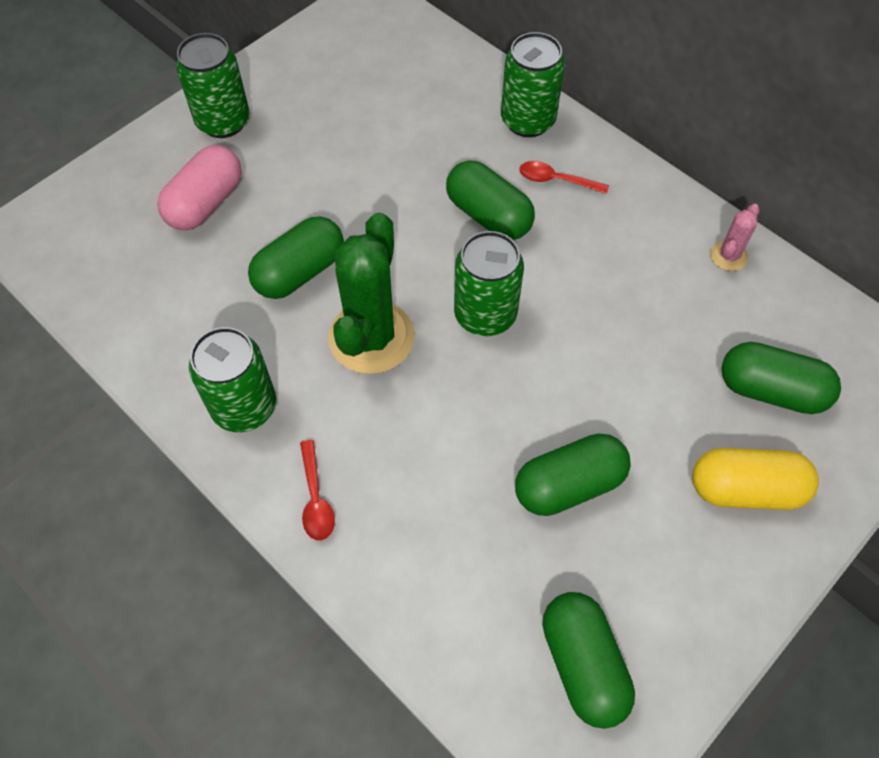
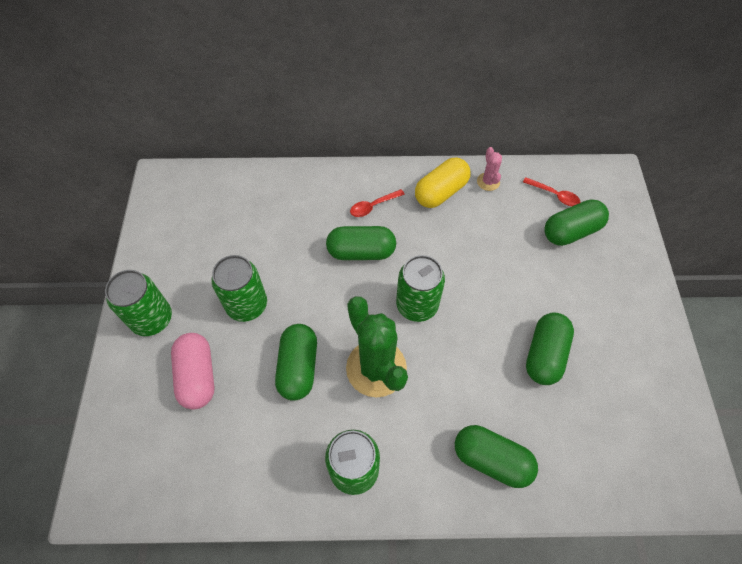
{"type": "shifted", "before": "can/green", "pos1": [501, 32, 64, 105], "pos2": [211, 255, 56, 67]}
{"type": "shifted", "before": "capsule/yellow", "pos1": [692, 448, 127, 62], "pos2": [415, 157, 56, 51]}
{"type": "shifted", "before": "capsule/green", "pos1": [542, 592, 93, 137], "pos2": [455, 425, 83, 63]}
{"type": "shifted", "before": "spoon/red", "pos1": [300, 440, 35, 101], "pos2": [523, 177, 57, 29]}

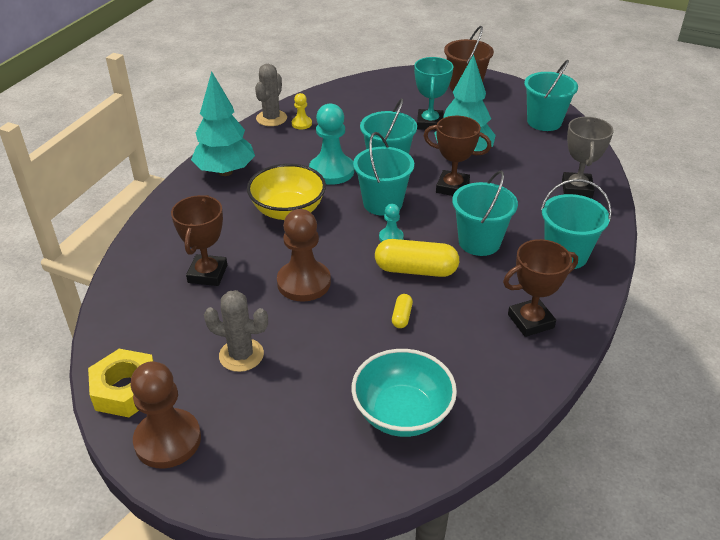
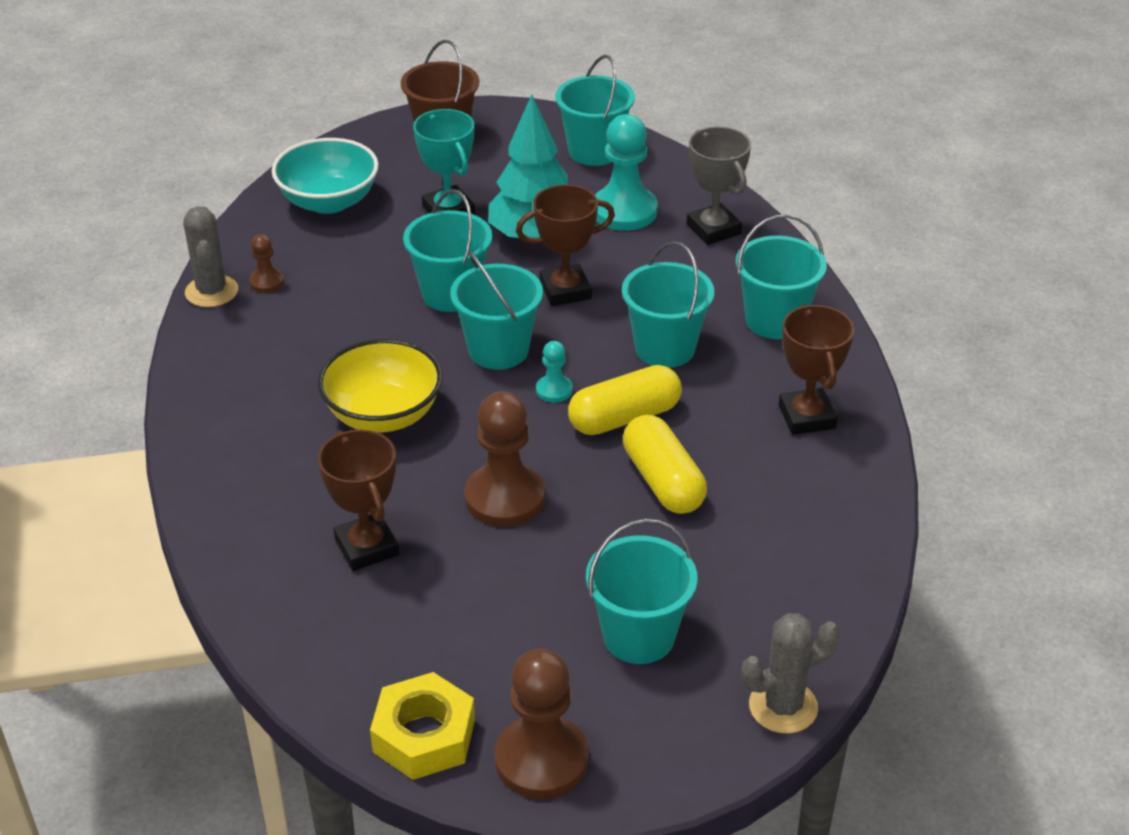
{"type": "repainted", "before": "pawn/yellow", "after": "pawn/brown", "pos1": [292, 93, 20, 36], "pos2": [249, 234, 35, 59]}
{"type": "shifted", "before": "bowl/turquoise", "pos1": [352, 349, 105, 88], "pos2": [272, 138, 107, 76]}
{"type": "new", "after": "bucket/turquoise", "pos2": [586, 519, 112, 145]}
{"type": "shifted", "before": "pawn/turquoise", "pos1": [309, 103, 45, 82], "pos2": [595, 114, 63, 117]}
{"type": "scaled", "before": "capsule/yellow", "pos1": [392, 294, 21, 34], "pos2": [623, 415, 84, 99], "scale": 2.1}
{"type": "shifted", "before": "cactus/grey", "pos1": [204, 290, 64, 82], "pos2": [741, 613, 99, 121]}
{"type": "rotated", "before": "trophy/brown", "pos1": [503, 239, 75, 98], "pos2": [779, 304, 75, 131], "turn": -45}
{"type": "gone", "before": "tree/turquoise", "pos1": [191, 71, 64, 105]}

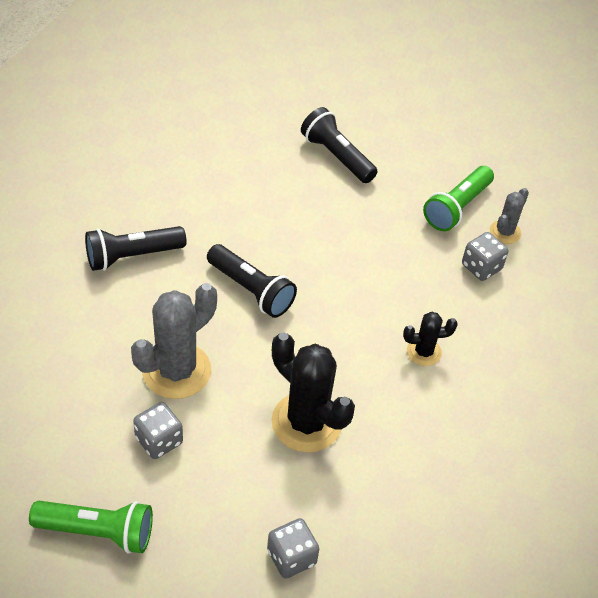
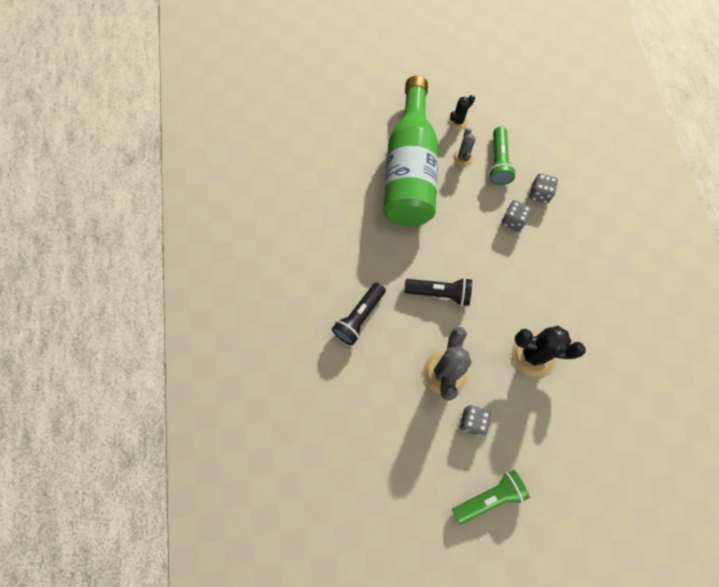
{"type": "swapped", "before": "flashlight/black", "after": "bottle/green", "pos1": [301, 107, 77, 76], "pos2": [383, 76, 55, 150]}
{"type": "shifted", "before": "cactus/black", "pos1": [403, 312, 55, 54], "pos2": [448, 94, 27, 36]}
{"type": "shifted", "before": "cactus/grey", "pos1": [490, 188, 39, 56], "pos2": [453, 128, 22, 38]}
{"type": "shifted", "before": "dice/grey", "pos1": [267, 518, 52, 61], "pos2": [502, 200, 30, 32]}

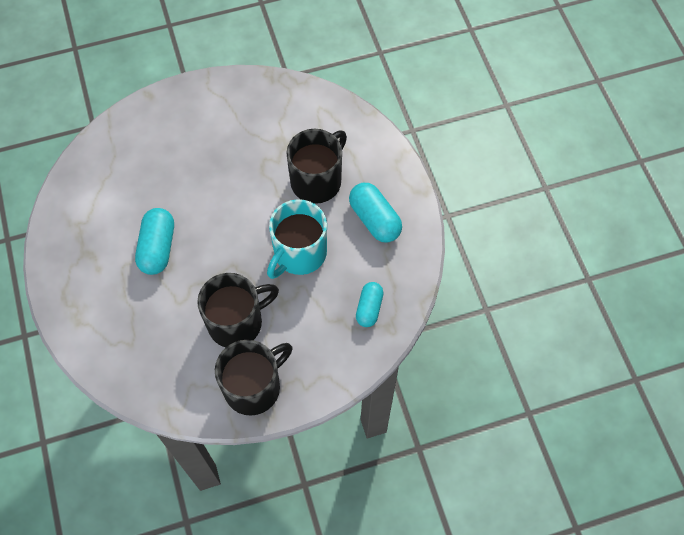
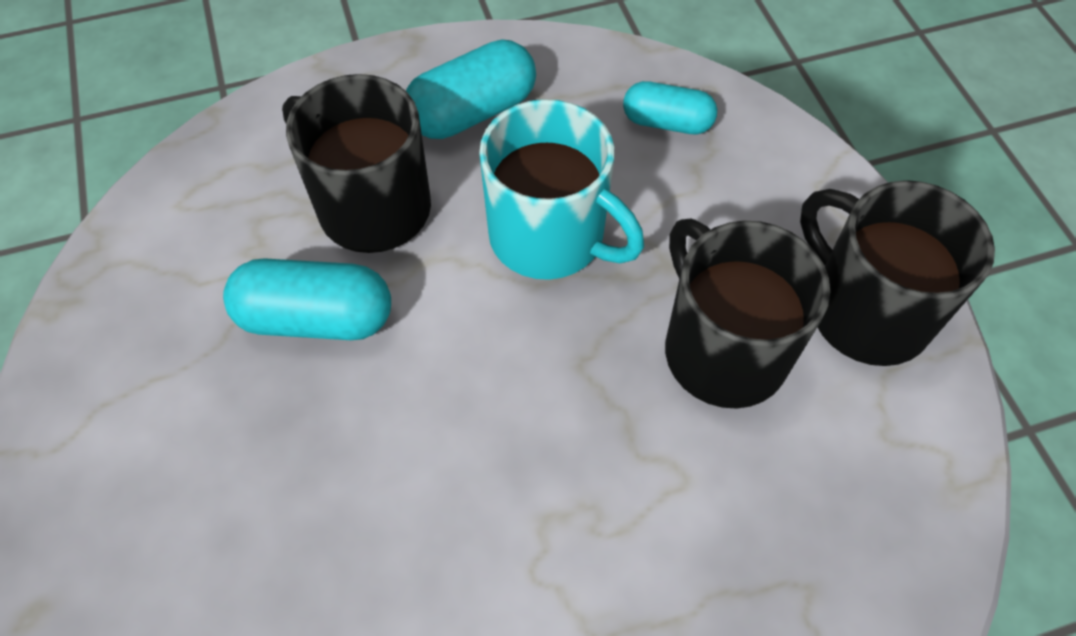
{"type": "shifted", "before": "capsule/turquoise", "pos1": [135, 208, 39, 67], "pos2": [223, 258, 168, 82]}

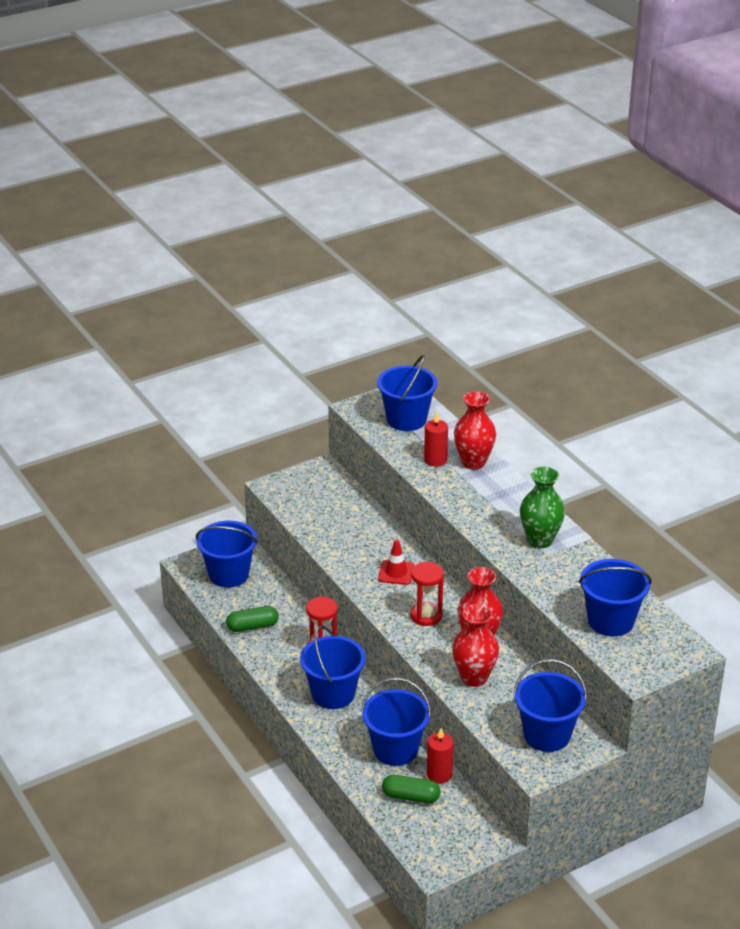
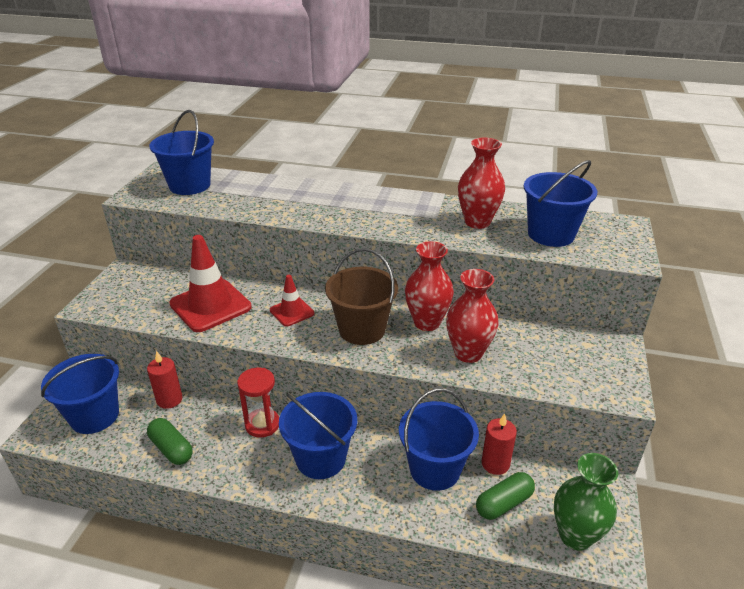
{"type": "shifted", "before": "candle/red", "pos1": [424, 412, 24, 55], "pos2": [147, 351, 35, 58]}
{"type": "rotated", "before": "capsule/green", "pos1": [226, 606, 53, 26], "pos2": [147, 418, 46, 47], "turn": -75}
{"type": "new", "after": "traffic cone/red", "pos2": [169, 235, 83, 97]}
{"type": "swapped", "before": "hourglass/red", "after": "bucket/brown", "pos1": [410, 562, 34, 64], "pos2": [325, 248, 73, 97]}
{"type": "shifted", "before": "vase/red", "pos1": [454, 391, 42, 79], "pos2": [458, 138, 47, 91]}
{"type": "shifted", "before": "vase/green", "pos1": [520, 467, 45, 81], "pos2": [554, 453, 64, 98]}
{"type": "gone", "before": "bucket/blue", "pos1": [513, 659, 74, 93]}

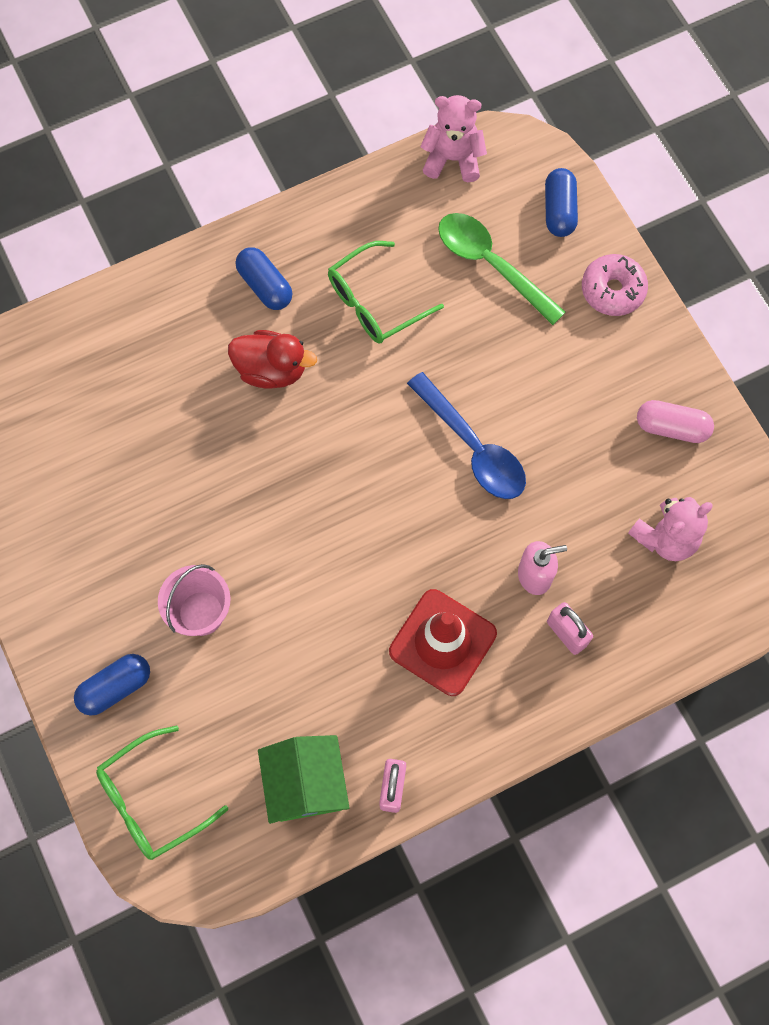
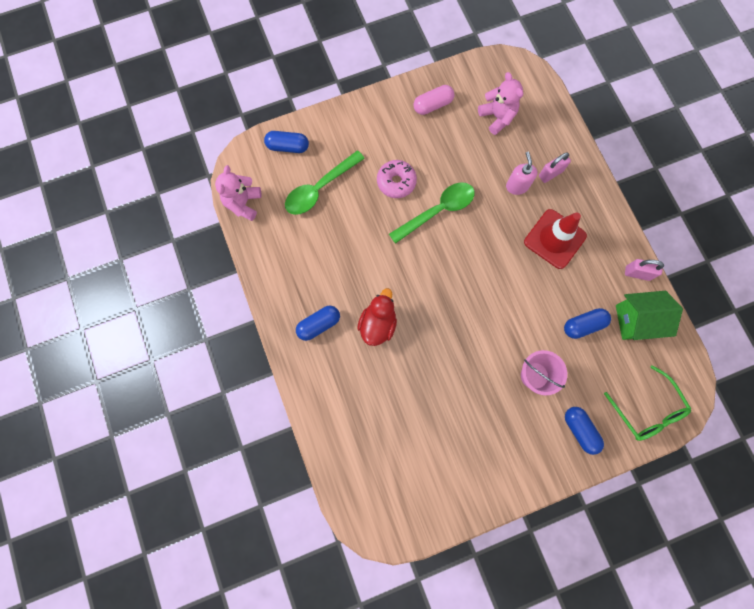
{"type": "shifted", "before": "donut/pink", "pos1": [582, 254, 66, 62], "pos2": [377, 160, 40, 38]}
{"type": "repainted", "before": "spoon/blue", "after": "spoon/green", "pos1": [407, 372, 119, 127], "pos2": [389, 182, 86, 62]}
{"type": "rotated", "before": "capsule/pink", "pos1": [637, 400, 77, 43], "pos2": [414, 85, 40, 30], "turn": 45}
{"type": "new", "after": "capsule/blue", "pos2": [564, 308, 47, 31]}
{"type": "gone", "before": "glasses/green", "pos1": [328, 241, 116, 102]}

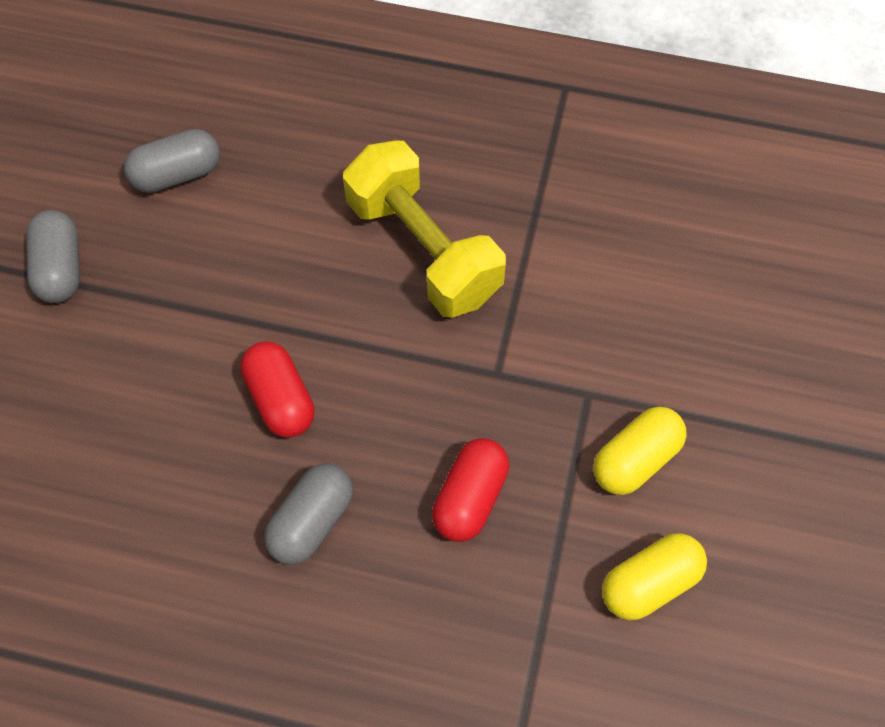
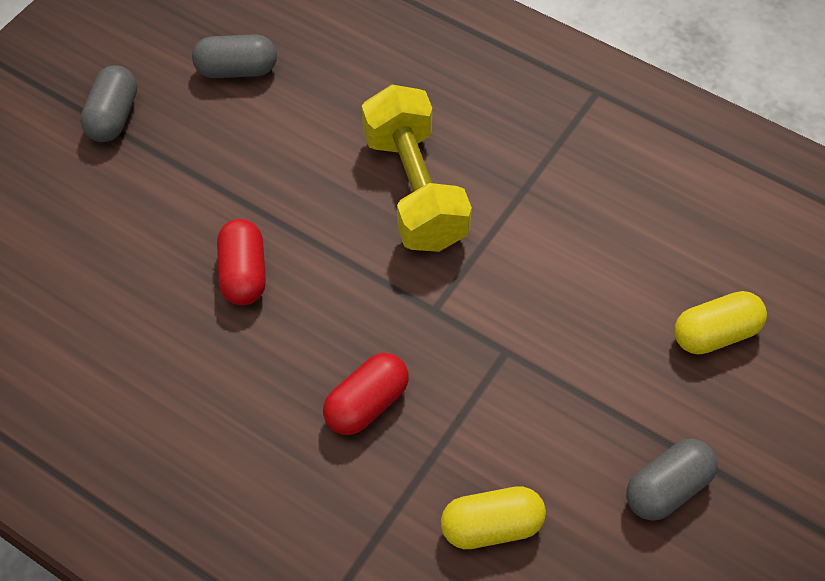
{"type": "shifted", "before": "capsule/grey", "pos1": [264, 463, 89, 102], "pos2": [626, 439, 91, 82]}
{"type": "shifted", "before": "capsule/yellow", "pos1": [594, 407, 93, 88], "pos2": [674, 291, 93, 63]}

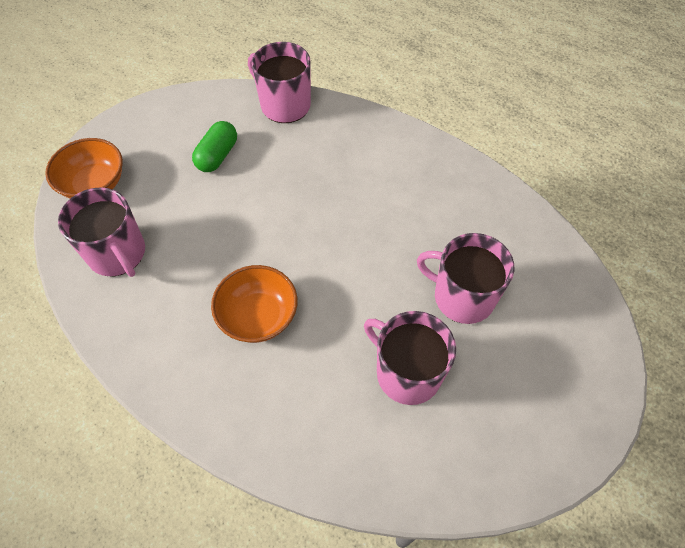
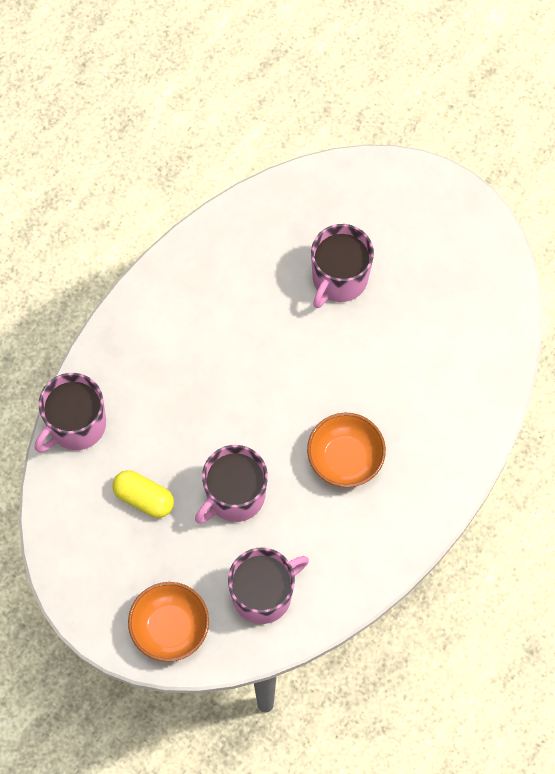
{"type": "repainted", "before": "capsule/green", "after": "capsule/yellow", "pos1": [192, 121, 45, 51], "pos2": [112, 470, 62, 48]}
{"type": "shifted", "before": "mug/pink", "pos1": [364, 311, 92, 94], "pos2": [195, 445, 73, 79]}

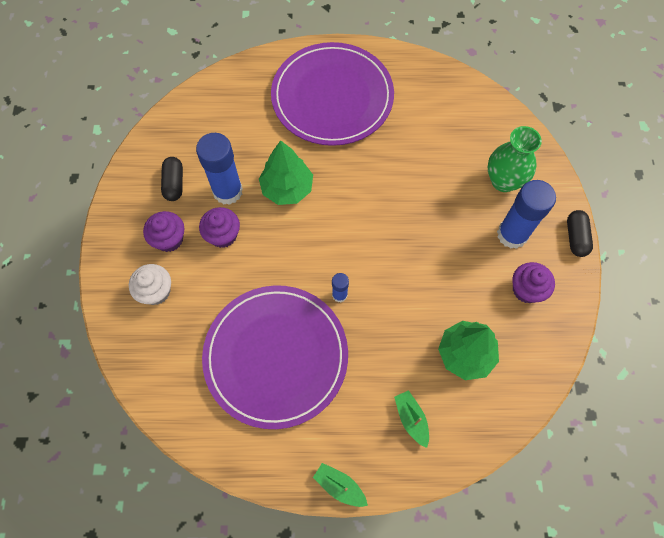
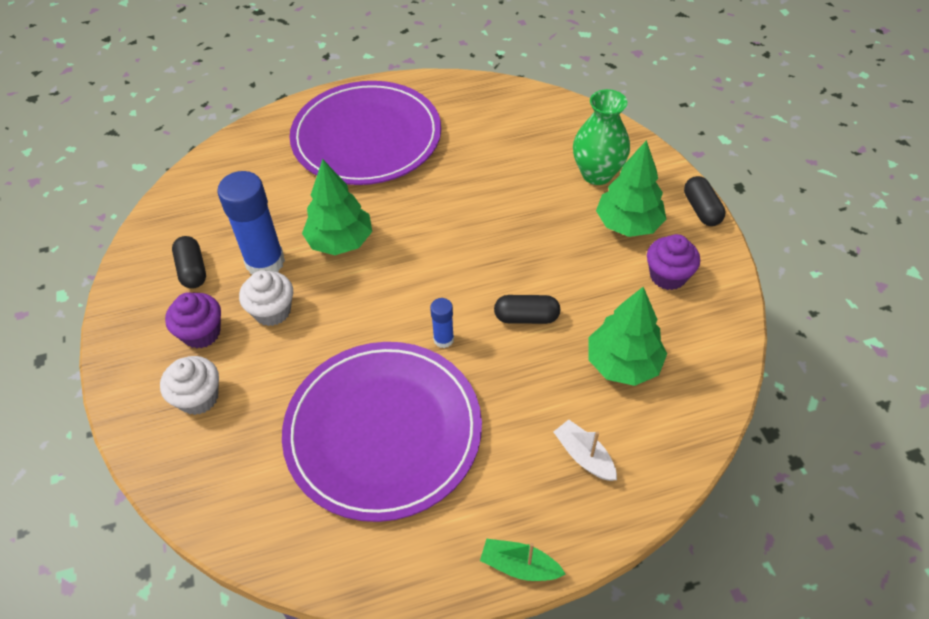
{"type": "repainted", "before": "cupcake/purple", "after": "cupcake/white", "pos1": [199, 207, 41, 41], "pos2": [239, 270, 54, 56]}
{"type": "new", "after": "capsule/black", "pos2": [494, 295, 66, 29]}
{"type": "repainted", "before": "boat/green", "after": "boat/white", "pos1": [394, 390, 35, 58], "pos2": [554, 420, 63, 61]}
{"type": "swapped", "before": "glue stick/blue", "after": "tree/green", "pos1": [497, 180, 59, 69], "pos2": [596, 140, 70, 97]}

